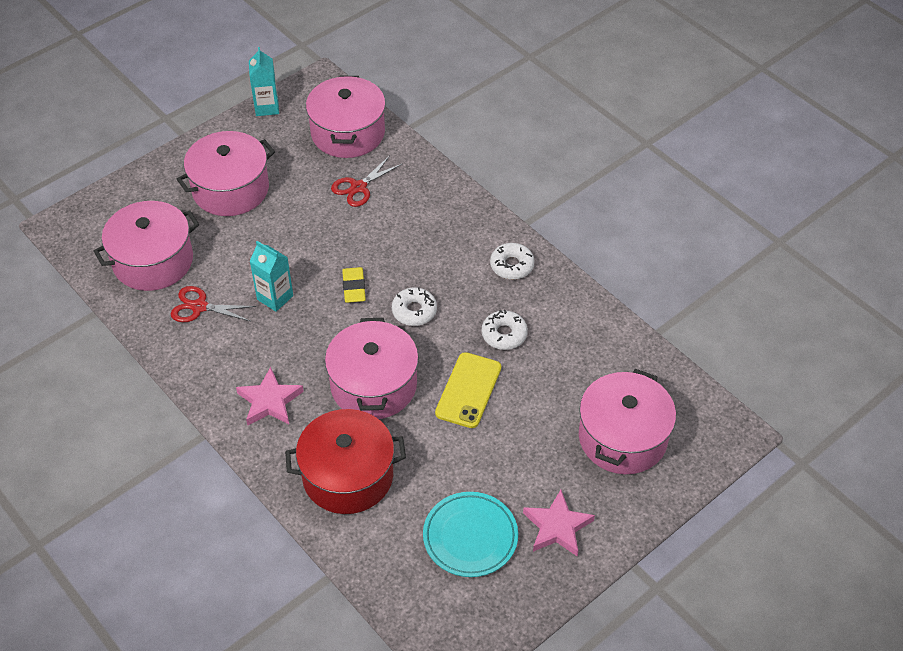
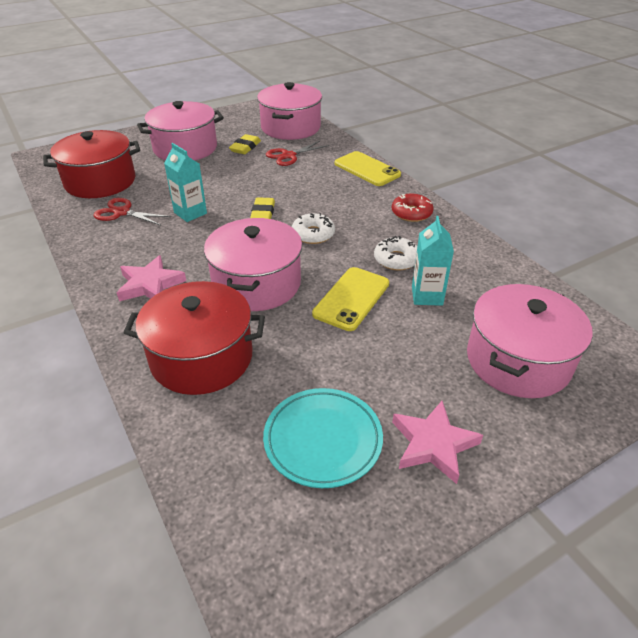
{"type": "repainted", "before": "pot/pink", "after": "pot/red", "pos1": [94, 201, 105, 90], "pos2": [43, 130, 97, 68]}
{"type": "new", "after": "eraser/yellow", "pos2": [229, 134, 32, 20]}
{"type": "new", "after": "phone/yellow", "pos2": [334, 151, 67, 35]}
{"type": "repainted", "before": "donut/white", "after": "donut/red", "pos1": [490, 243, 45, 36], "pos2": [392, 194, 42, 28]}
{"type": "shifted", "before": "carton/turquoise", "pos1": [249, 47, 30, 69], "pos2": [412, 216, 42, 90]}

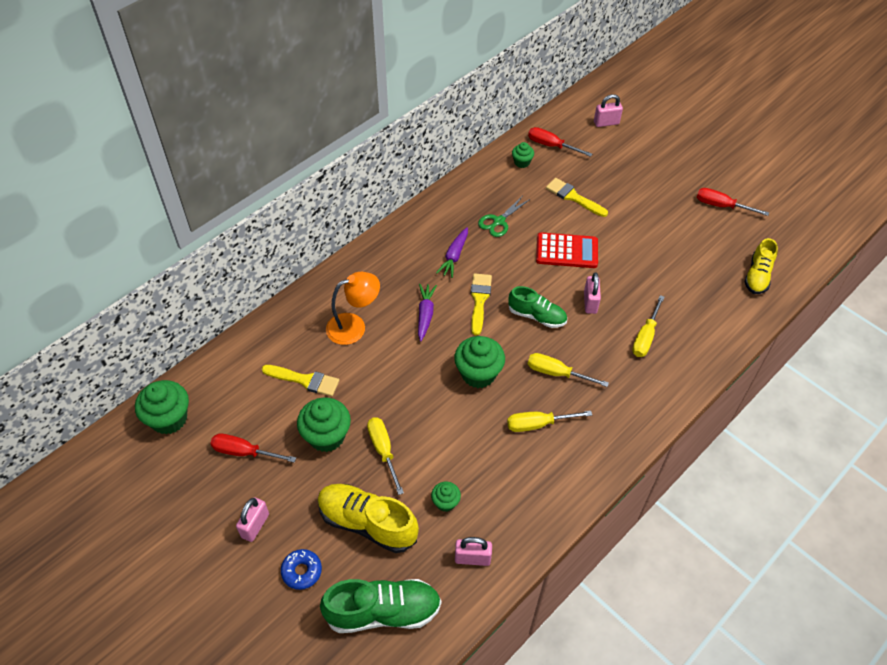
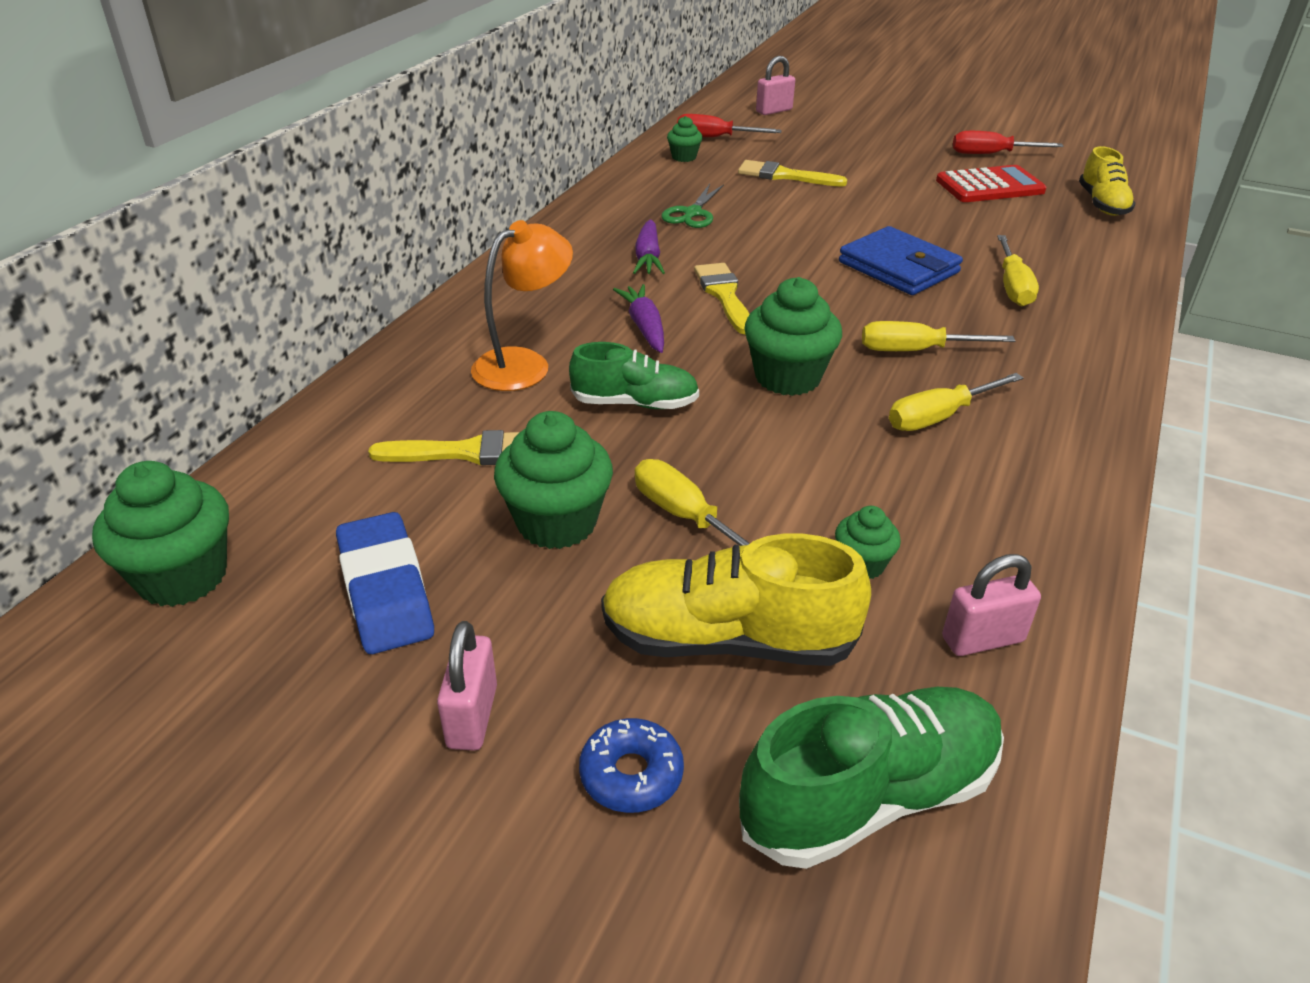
{"type": "swapped", "before": "screwdriver/red", "after": "eraser/blue", "pos1": [210, 434, 86, 29], "pos2": [336, 512, 98, 142]}
{"type": "shifted", "before": "shoe/green", "pos1": [508, 286, 59, 42], "pos2": [569, 342, 130, 67]}
{"type": "swapped", "before": "padlock/pink", "after": "wallet/blue", "pos1": [584, 272, 17, 42], "pos2": [839, 226, 124, 69]}
{"type": "shifted", "before": "calculator/red", "pos1": [536, 232, 62, 36], "pos2": [936, 165, 110, 37]}

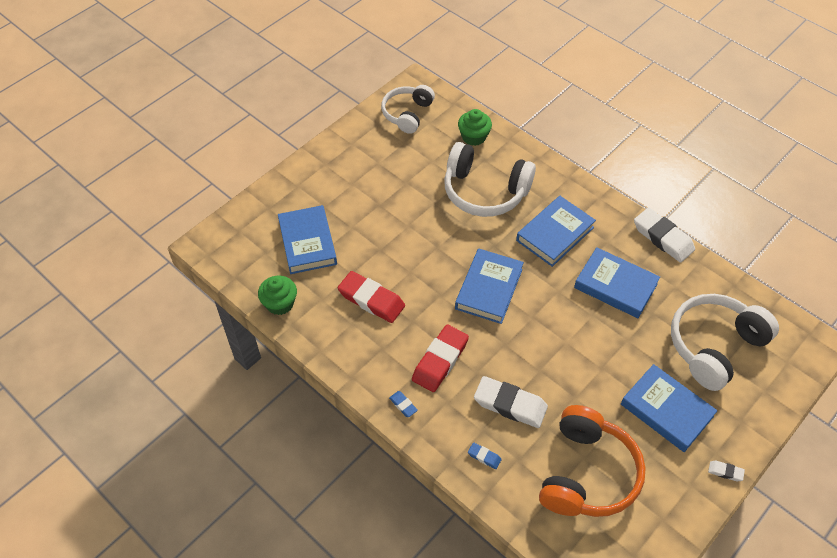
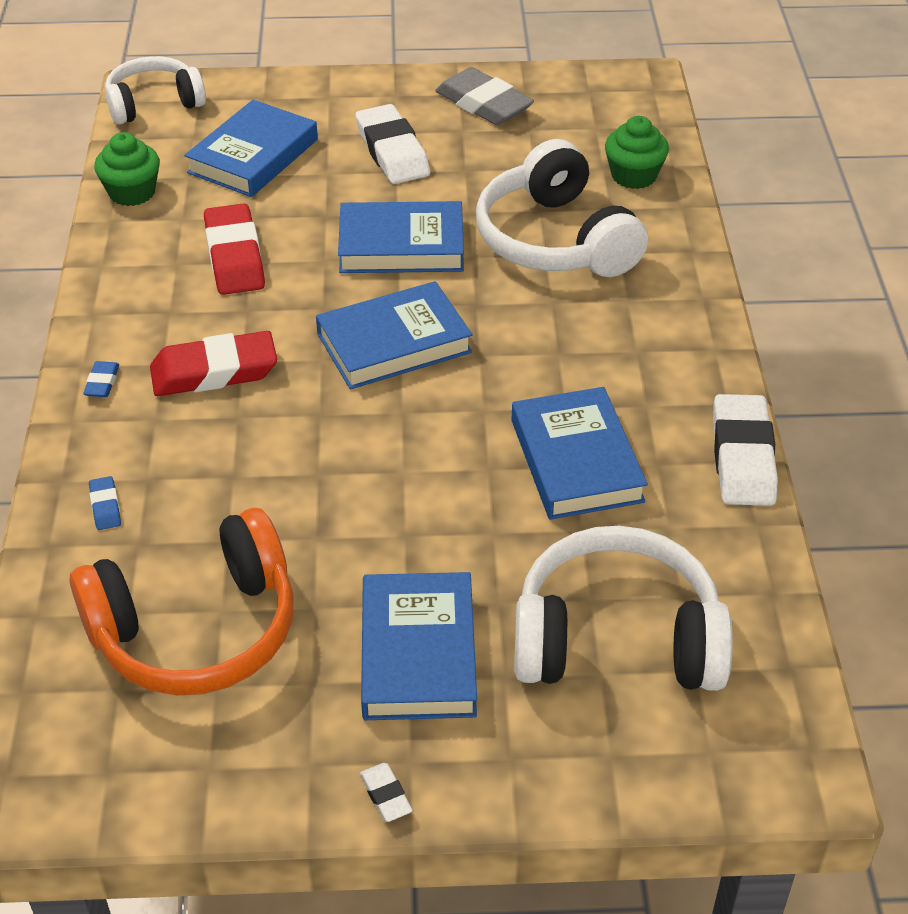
{"type": "shifted", "before": "headphones/white", "pos1": [381, 85, 54, 49], "pos2": [105, 56, 101, 69]}
{"type": "shifted", "before": "book/blue", "pos1": [516, 196, 80, 71], "pos2": [338, 201, 126, 72]}
{"type": "shifted", "before": "eraser/white", "pos1": [474, 376, 74, 52], "pos2": [356, 104, 74, 80]}
{"type": "new", "after": "eraser/grey", "pos2": [435, 67, 99, 58]}

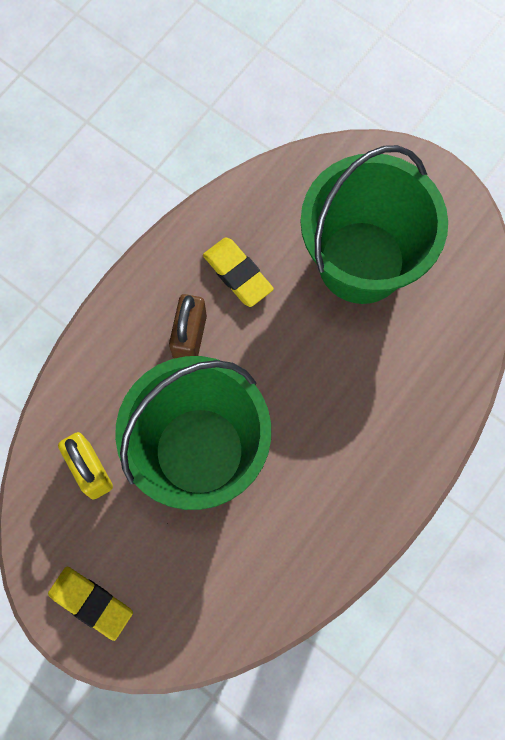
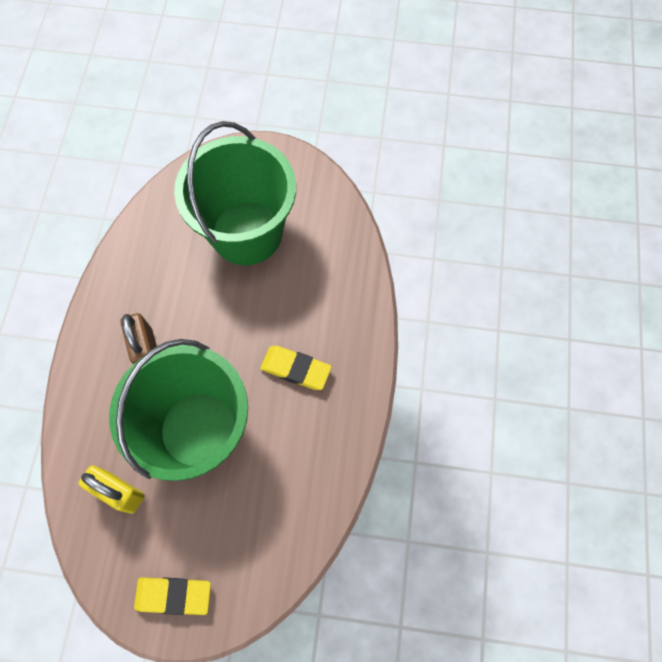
{"type": "shifted", "before": "eraser/yellow", "pos1": [203, 238, 71, 69], "pos2": [260, 346, 72, 44]}

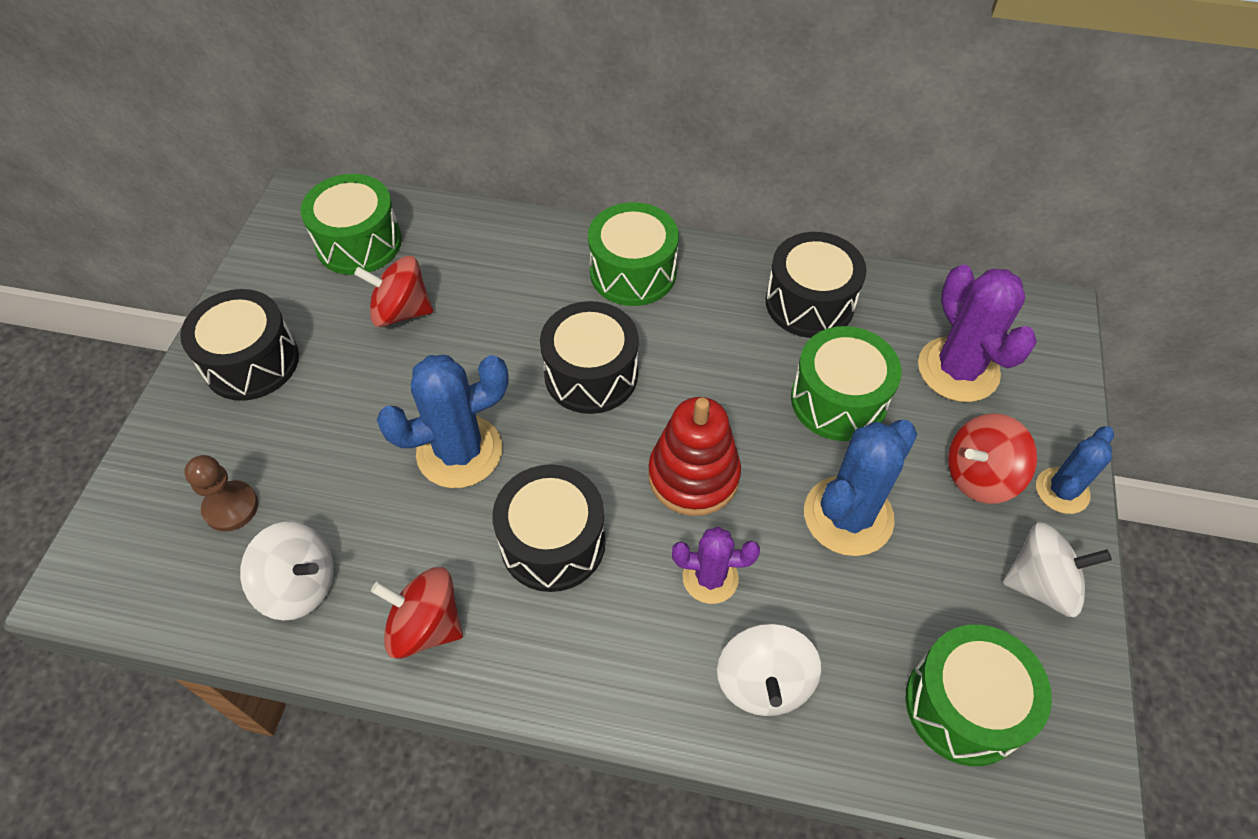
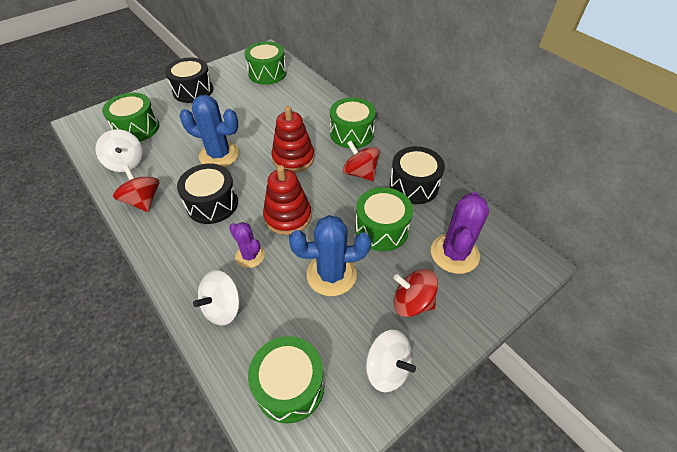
{"type": "swapped", "before": "pawn/brown", "after": "drum/green", "pos1": [184, 455, 74, 77], "pos2": [102, 92, 57, 49]}
{"type": "swapped", "before": "drum/black", "after": "stacking toy/red", "pos1": [540, 301, 99, 113], "pos2": [272, 106, 43, 67]}
{"type": "shifted", "before": "spinning top/red", "pos1": [354, 256, 79, 71], "pos2": [342, 141, 38, 40]}
{"type": "gone", "before": "cactus/blue", "pos1": [1036, 426, 78, 88]}

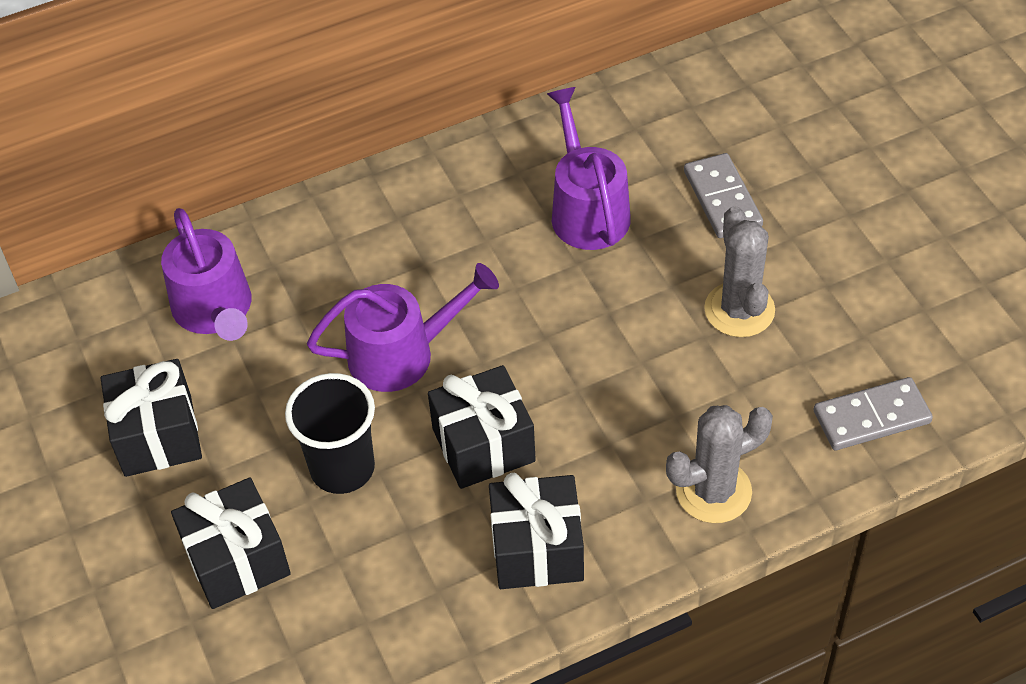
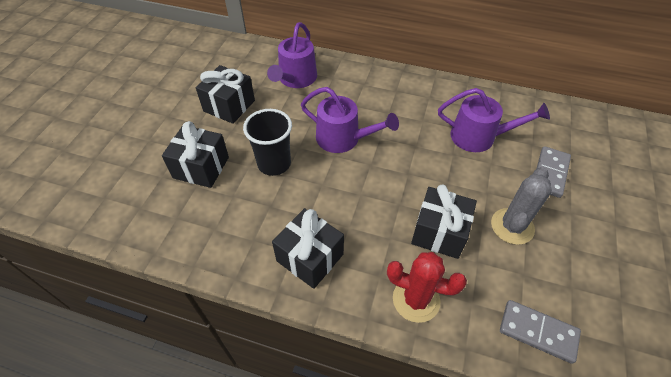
{"type": "repainted", "before": "cactus/grey", "after": "cactus/red", "pos1": [666, 405, 107, 118], "pos2": [387, 252, 80, 71]}
{"type": "shifted", "before": "gift/black", "pos1": [428, 365, 108, 124], "pos2": [411, 185, 66, 74]}
{"type": "rotated", "before": "watering can/purple", "pos1": [547, 87, 84, 163], "pos2": [438, 88, 112, 64], "turn": 75}

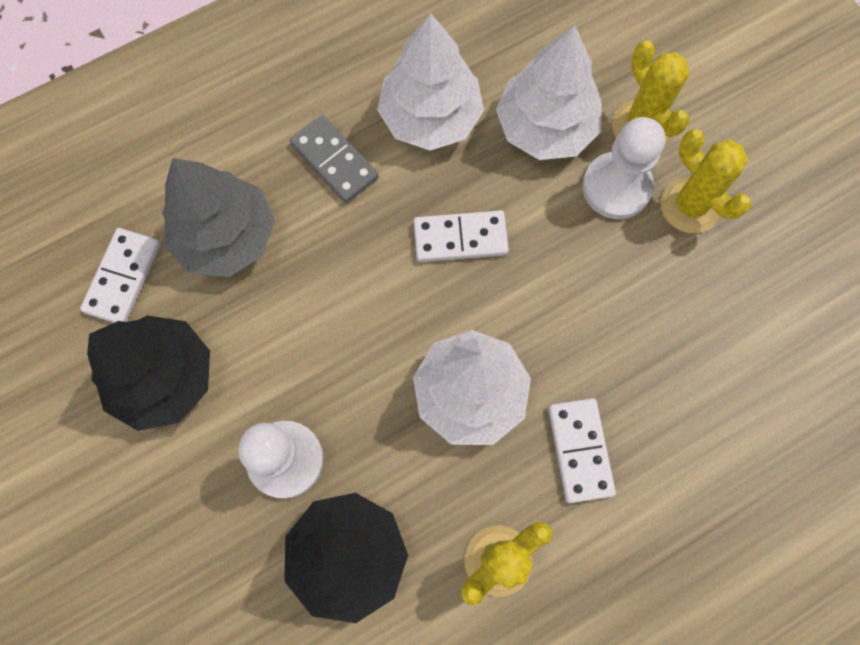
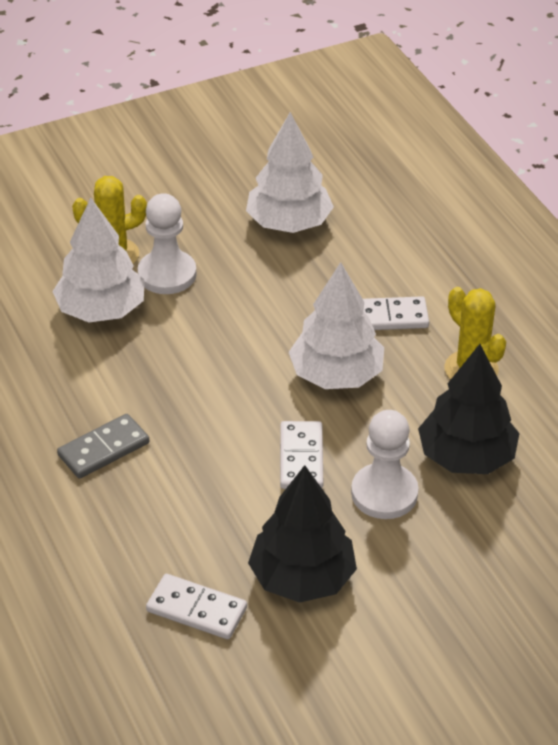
{"type": "shifted", "before": "tree/white", "pos1": [377, 13, 107, 138], "pos2": [246, 112, 88, 121]}
{"type": "shifted", "before": "domino/white", "pos1": [414, 210, 95, 52], "pos2": [280, 421, 43, 68]}
{"type": "gone", "before": "tree/grey", "pos1": [162, 158, 113, 119]}
{"type": "gone", "before": "cactus/yellow", "pos1": [661, 129, 91, 104]}

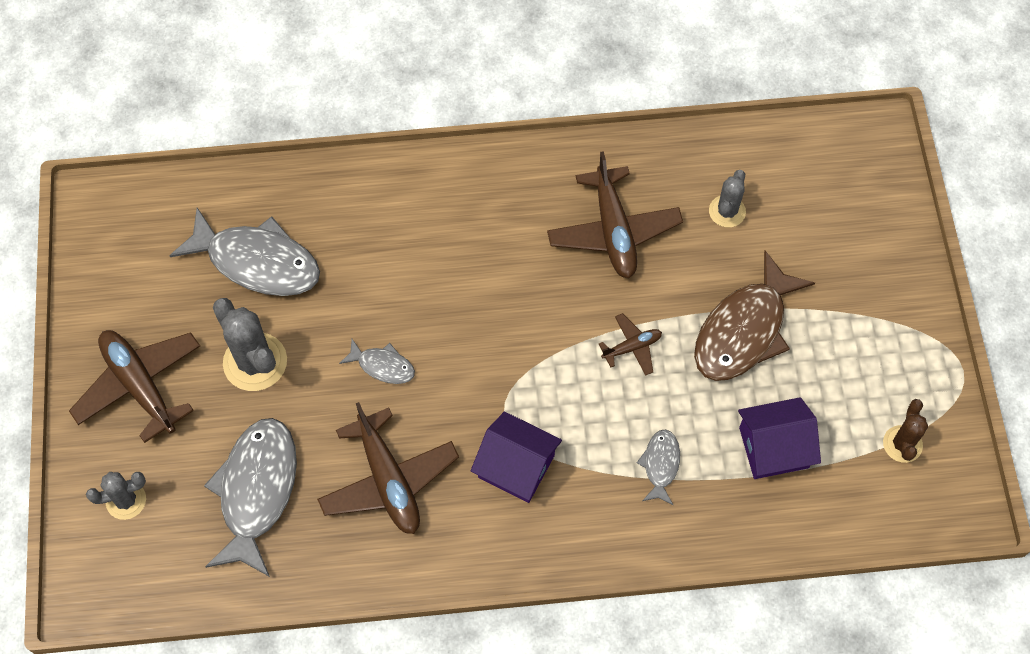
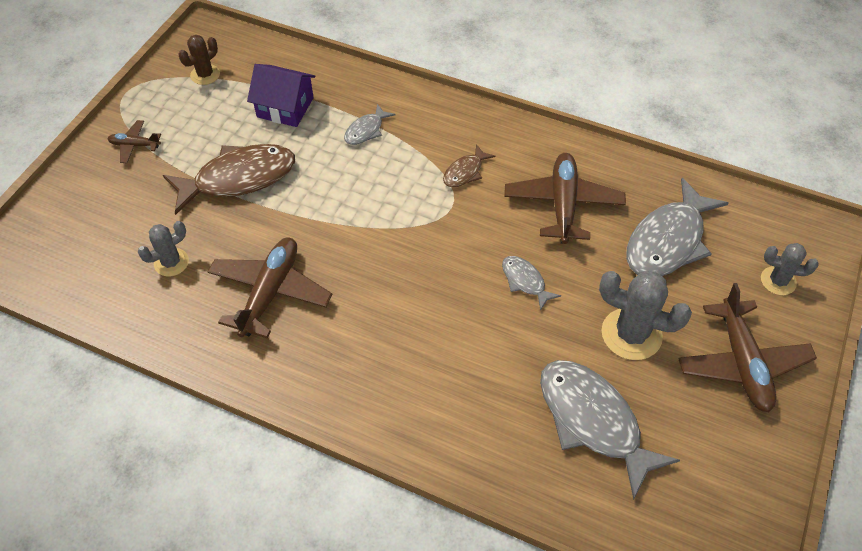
{"type": "shifted", "before": "plane/brown", "pos1": [599, 313, 63, 63], "pos2": [108, 120, 53, 43]}
{"type": "swapped", "before": "house/purple", "after": "fish/brown", "pos1": [471, 412, 91, 91], "pos2": [443, 144, 53, 43]}
{"type": "rotated", "before": "cactus/grey", "pos1": [213, 298, 74, 93], "pos2": [599, 271, 93, 89], "turn": -60}

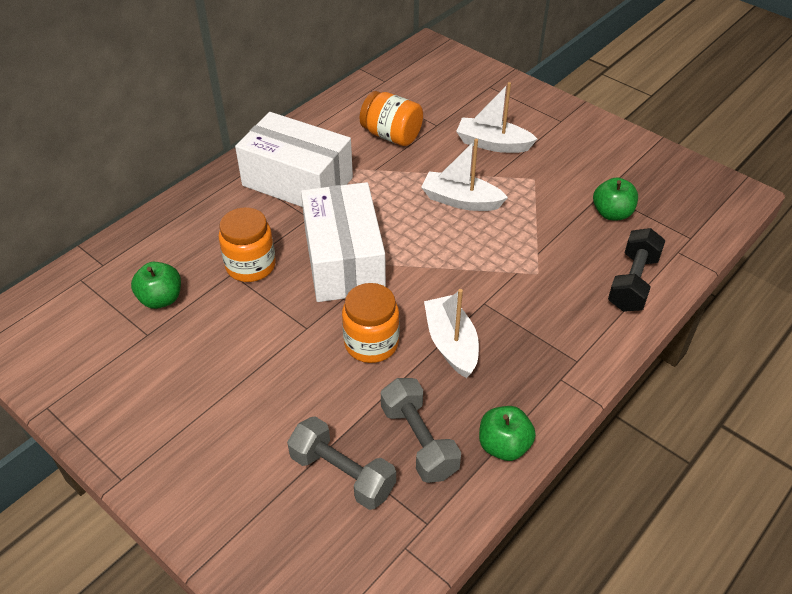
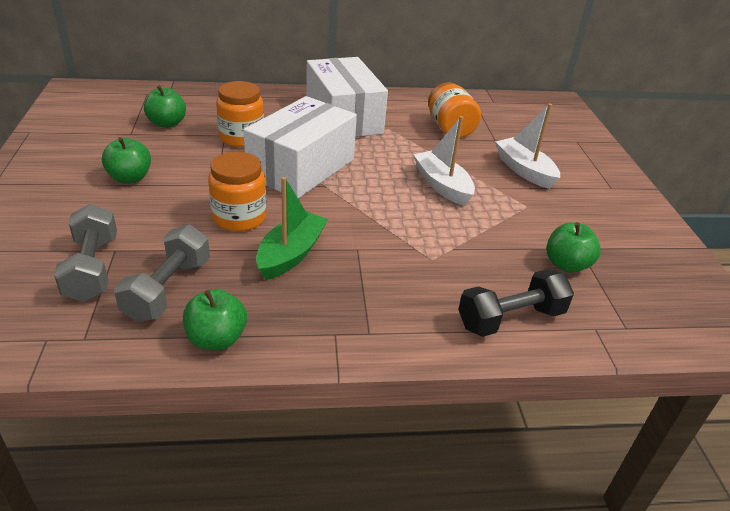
{"type": "new", "after": "apple/green", "pos2": [102, 137, 49, 47]}
{"type": "repainted", "before": "boat/white", "after": "boat/green", "pos1": [424, 289, 55, 89], "pos2": [256, 177, 72, 103]}

